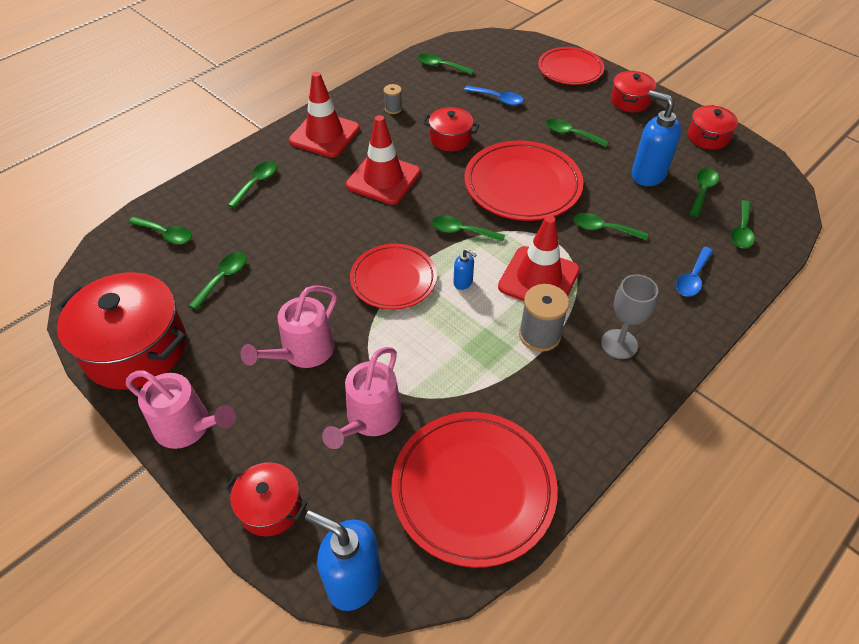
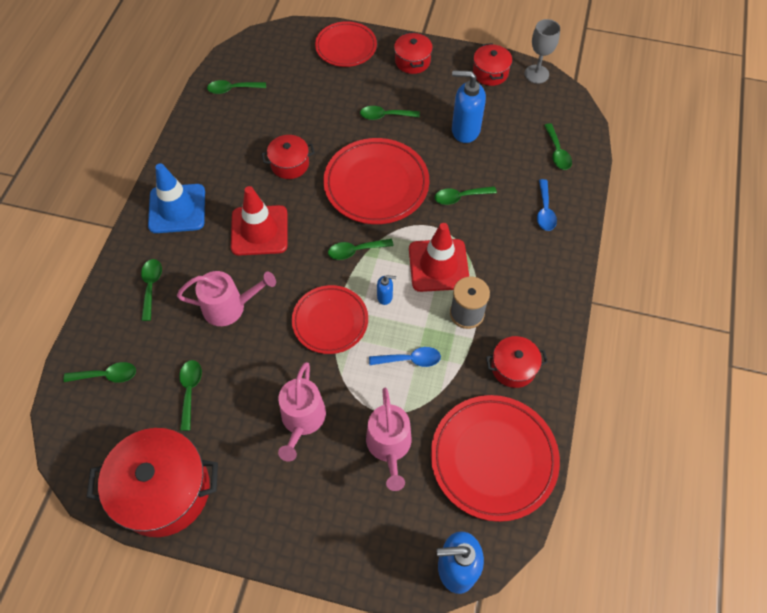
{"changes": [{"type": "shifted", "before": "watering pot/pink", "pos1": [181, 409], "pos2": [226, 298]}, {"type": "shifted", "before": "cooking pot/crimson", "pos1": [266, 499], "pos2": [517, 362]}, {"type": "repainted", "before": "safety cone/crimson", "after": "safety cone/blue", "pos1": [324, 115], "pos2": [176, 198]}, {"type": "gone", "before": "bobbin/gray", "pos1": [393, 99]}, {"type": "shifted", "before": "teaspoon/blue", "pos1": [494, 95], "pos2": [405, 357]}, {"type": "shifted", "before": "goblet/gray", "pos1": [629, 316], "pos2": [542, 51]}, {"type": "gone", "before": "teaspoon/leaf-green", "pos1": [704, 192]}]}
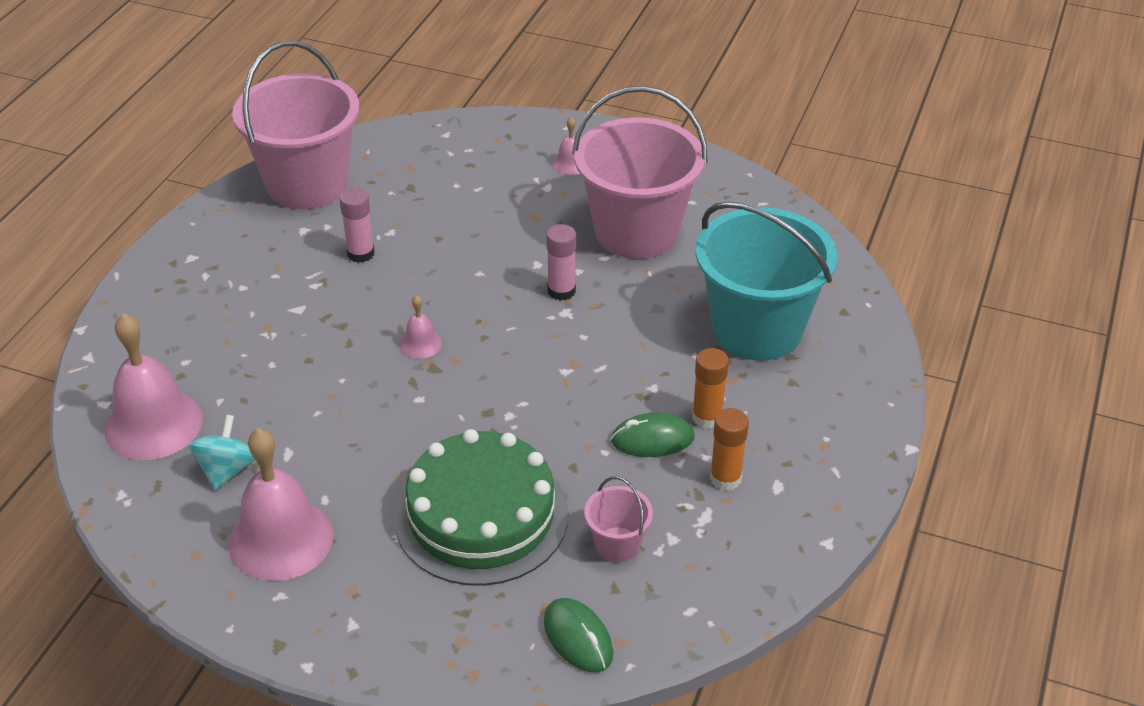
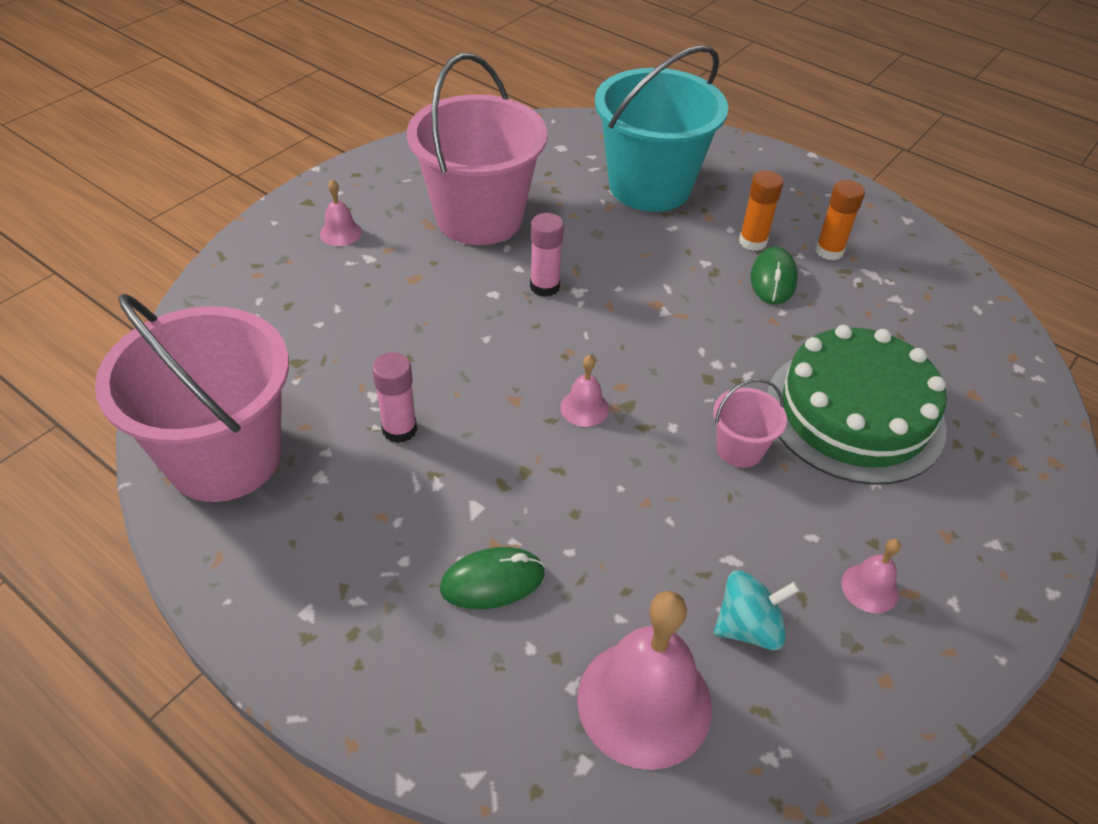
{"changes": [{"type": "rotated", "before": "toy top/turquoise", "pos1": [222, 453], "pos2": [757, 610], "turn": 135}, {"type": "scaled", "before": "school bell/pink", "pos1": [281, 504], "pos2": [871, 576], "scale": 0.46}, {"type": "shifted", "before": "PC mouse/leaf-green", "pos1": [578, 635], "pos2": [492, 578]}, {"type": "shifted", "before": "sand bucket/pink", "pos1": [618, 519], "pos2": [750, 423]}]}
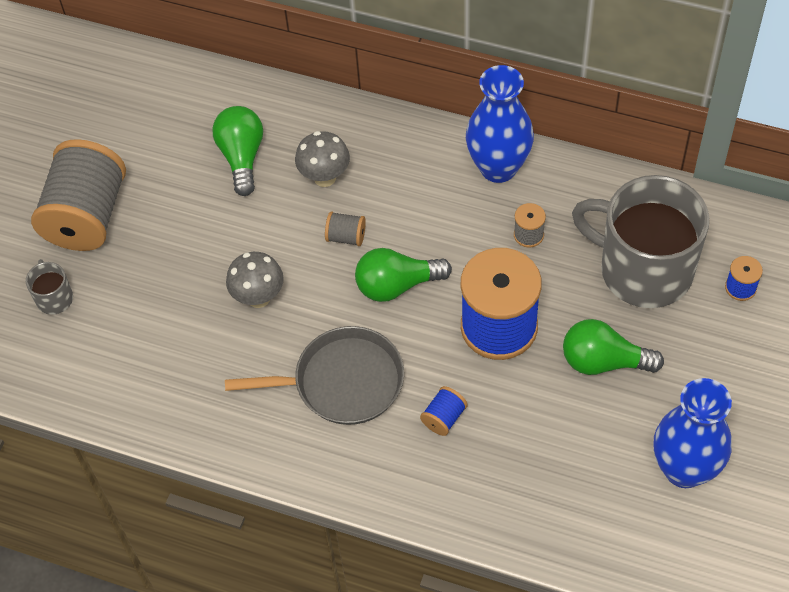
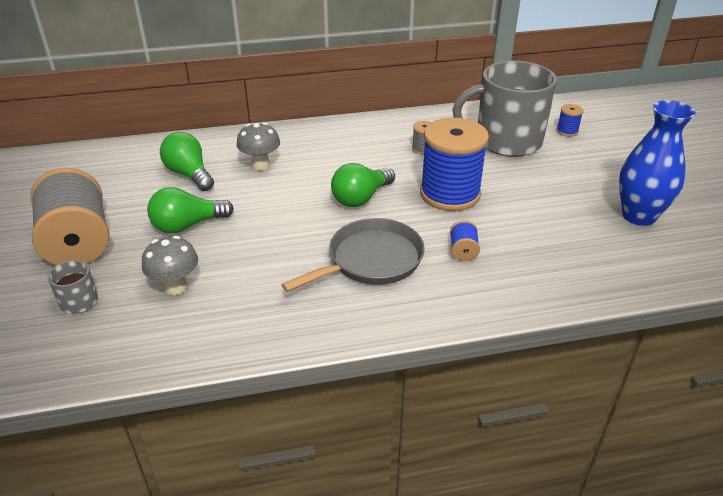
{"changes": [{"type": "shifted", "before": "mushroom/gray", "pos1": [255, 280], "pos2": [170, 265]}, {"type": "gone", "before": "bobbin/gray", "pos1": [345, 229]}, {"type": "gone", "before": "flower vase/blue", "pos1": [500, 124]}, {"type": "shifted", "before": "bulb/leaf-green", "pos1": [613, 347], "pos2": [190, 210]}]}
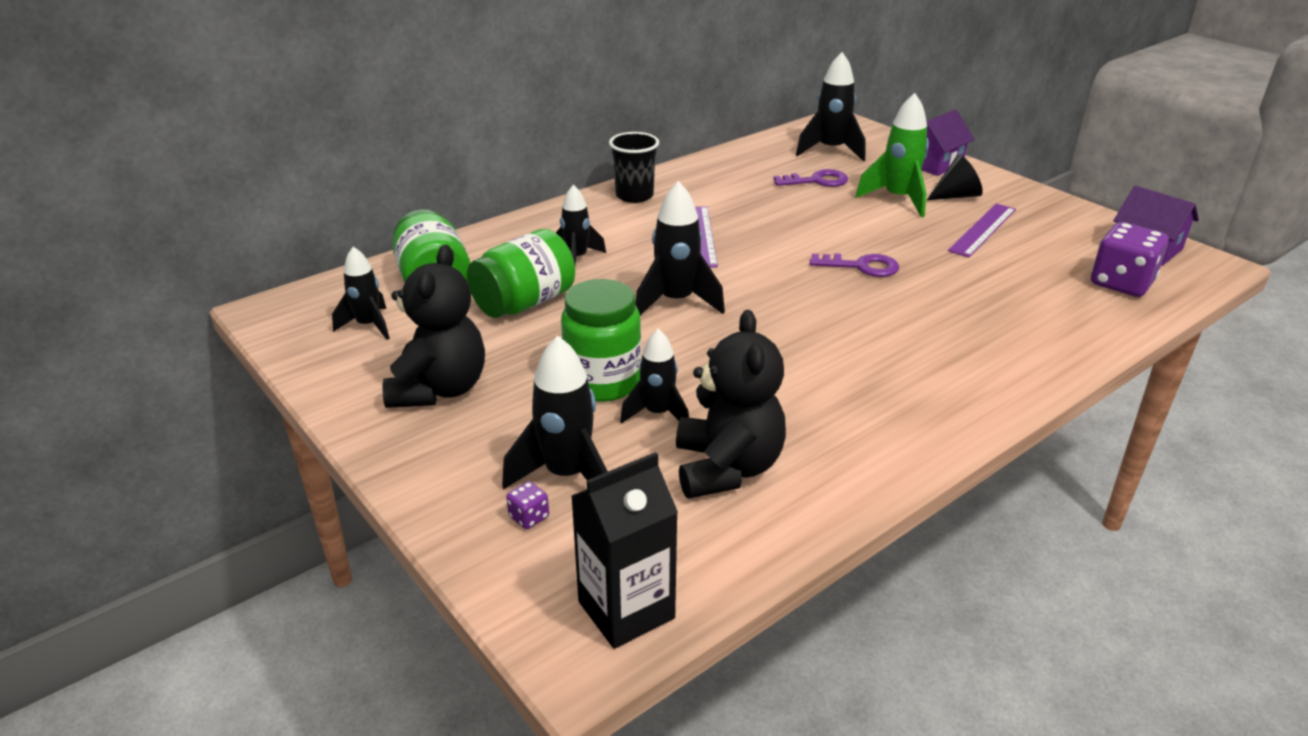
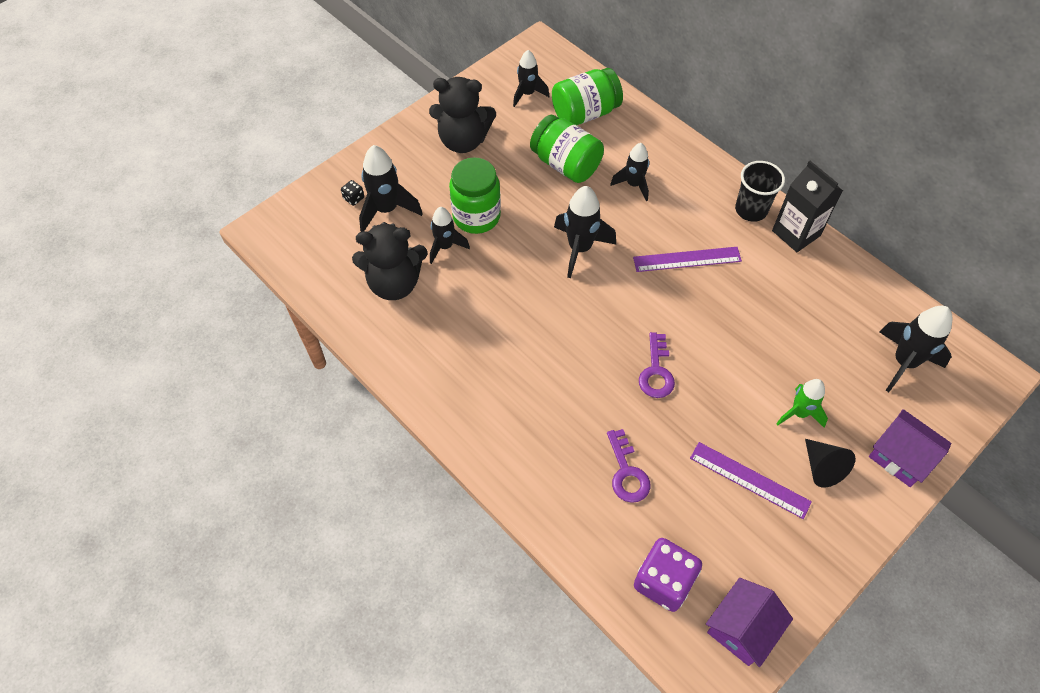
{"changes": [{"type": "repainted", "before": "die/violet", "after": "die/black", "pos1": [527, 505], "pos2": [352, 193]}, {"type": "shifted", "before": "carton/black", "pos1": [624, 550], "pos2": [807, 206]}, {"type": "shifted", "before": "key/violet", "pos1": [811, 178], "pos2": [628, 466]}, {"type": "scaled", "before": "toy rocket/leaf-green", "pos1": [892, 155], "pos2": [802, 403], "scale": 0.66}]}
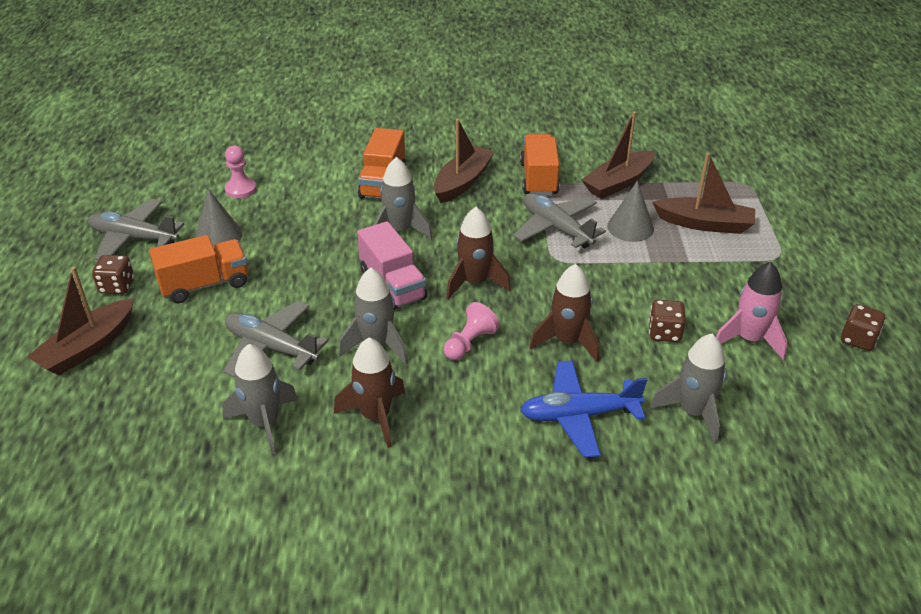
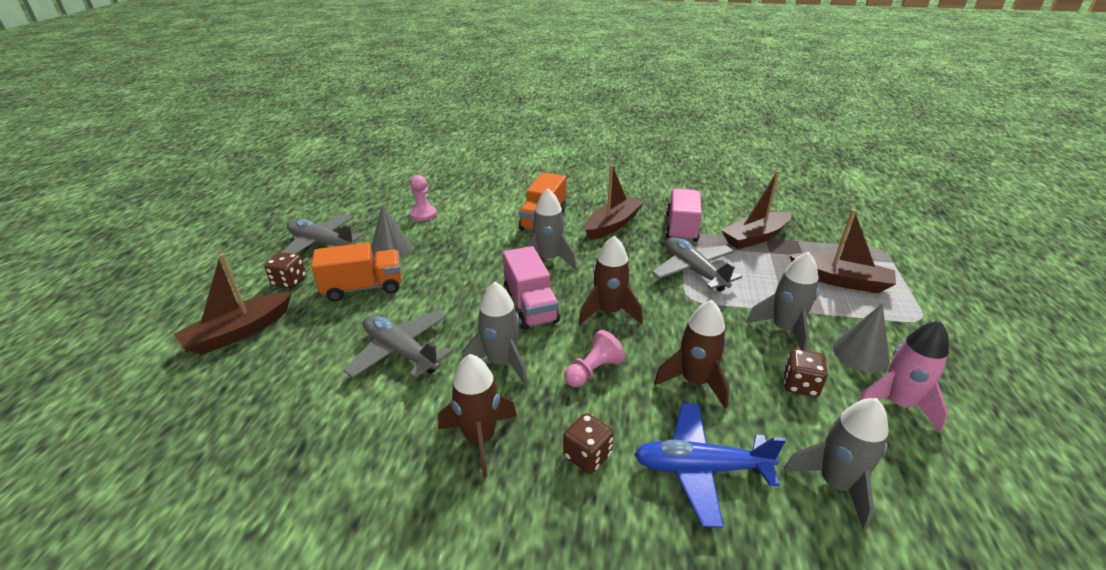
{"changes": [{"type": "shifted", "before": "toy rocket/gray", "pos1": [260, 399], "pos2": [782, 300]}, {"type": "repainted", "before": "truck/orange-coloured", "after": "truck/pink", "pos1": [539, 164], "pos2": [684, 215]}, {"type": "shifted", "before": "solid cone/gray", "pos1": [630, 211], "pos2": [861, 338]}, {"type": "shifted", "before": "die/brown", "pos1": [863, 327], "pos2": [588, 443]}]}
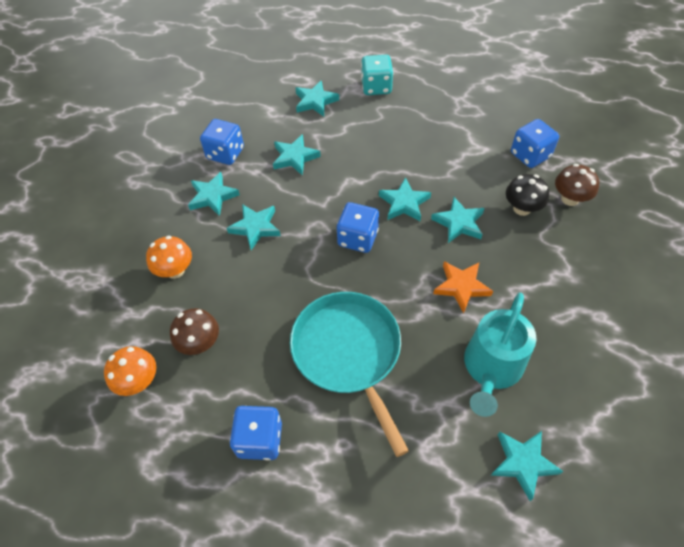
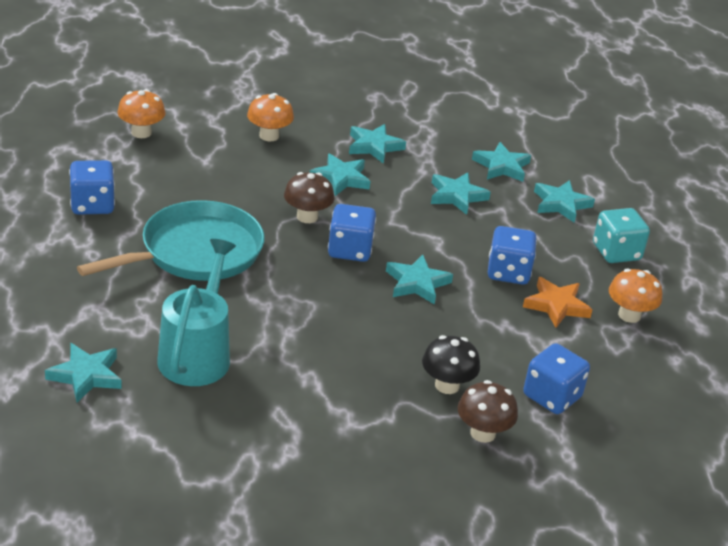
{"changes": [{"type": "shifted", "before": "mushroom/brown", "pos1": [194, 331], "pos2": [309, 197]}, {"type": "shifted", "before": "die/blue", "pos1": [222, 142], "pos2": [512, 255]}, {"type": "shifted", "before": "star/turquoise", "pos1": [457, 220], "pos2": [501, 162]}, {"type": "shifted", "before": "star/orange-coloured", "pos1": [463, 287], "pos2": [558, 302]}, {"type": "rotated", "before": "watering pot/turquoise", "pos1": [500, 354], "pos2": [196, 312], "turn": 90}, {"type": "new", "after": "mushroom/orange-coloured", "pos2": [635, 296]}]}
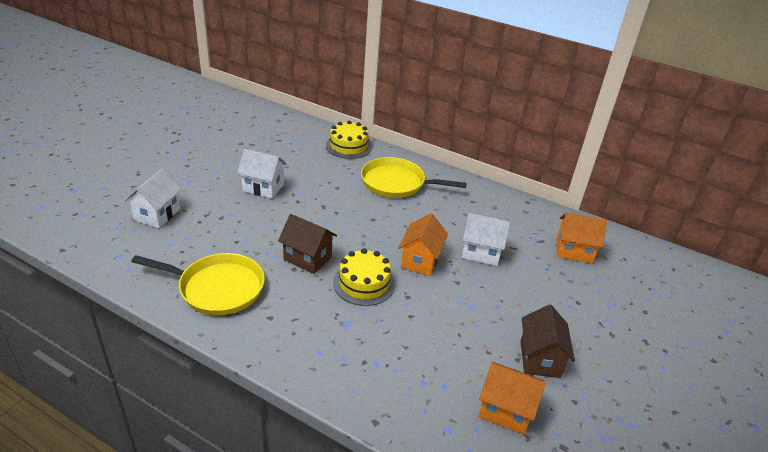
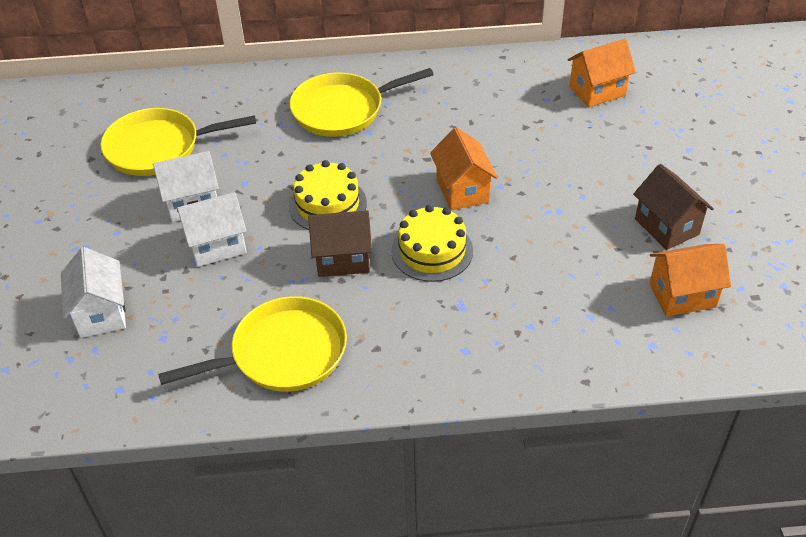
{"changes": [{"type": "shifted", "before": "layer cake/golden", "pos1": [349, 140], "pos2": [328, 195]}, {"type": "shifted", "before": "house/white", "pos1": [486, 239], "pos2": [212, 229]}, {"type": "new", "after": "skillet/golden", "pos2": [178, 142]}]}
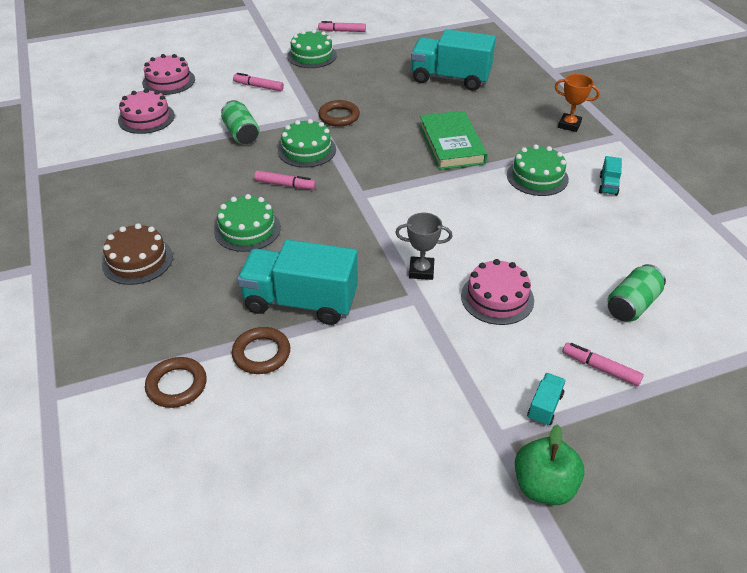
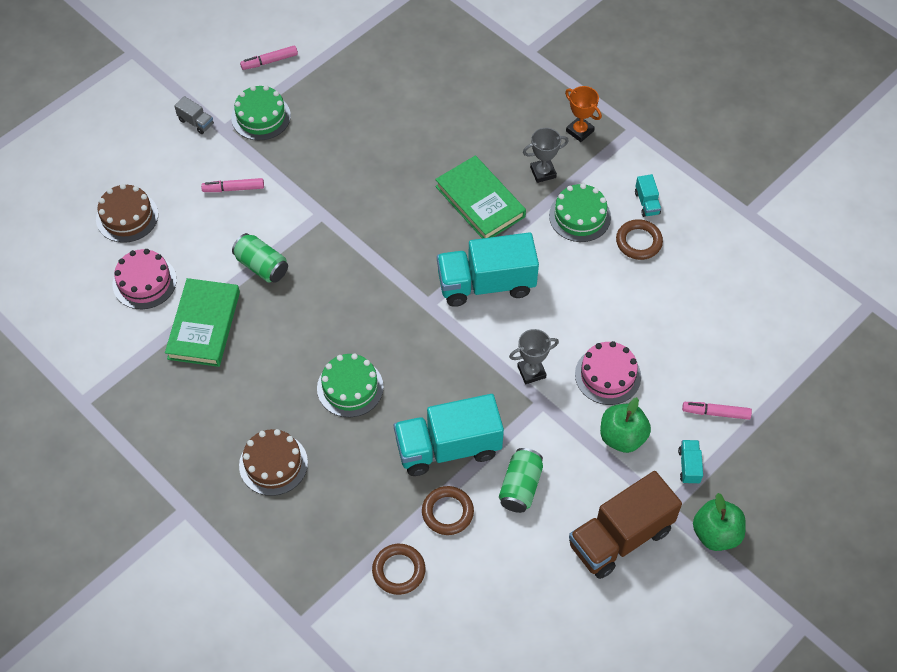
{"changes": [{"type": "repainted", "before": "layer cake/pink", "after": "layer cake/brown", "pos1": [168, 74], "pos2": [127, 213]}, {"type": "gone", "before": "marker pen/pink", "pos1": [285, 180]}, {"type": "gone", "before": "layer cake/leaf-green", "pos1": [307, 143]}, {"type": "shifted", "before": "torus/brown", "pos1": [339, 113], "pos2": [639, 239]}, {"type": "shifted", "before": "truck/turquoise", "pos1": [453, 60], "pos2": [488, 269]}, {"type": "rotated", "before": "trophy/orange-coloured", "pos1": [577, 103], "pos2": [583, 114], "turn": 45}, {"type": "shifted", "before": "can/leaf-green", "pos1": [637, 292], "pos2": [521, 480]}, {"type": "new", "after": "hardback/leaf-green", "pos2": [202, 322]}, {"type": "new", "after": "truck/gray", "pos2": [194, 115]}, {"type": "new", "after": "trophy/gray", "pos2": [546, 155]}, {"type": "new", "after": "truck/brown", "pos2": [625, 525]}, {"type": "new", "after": "apple/leaf-green", "pos2": [625, 425]}]}
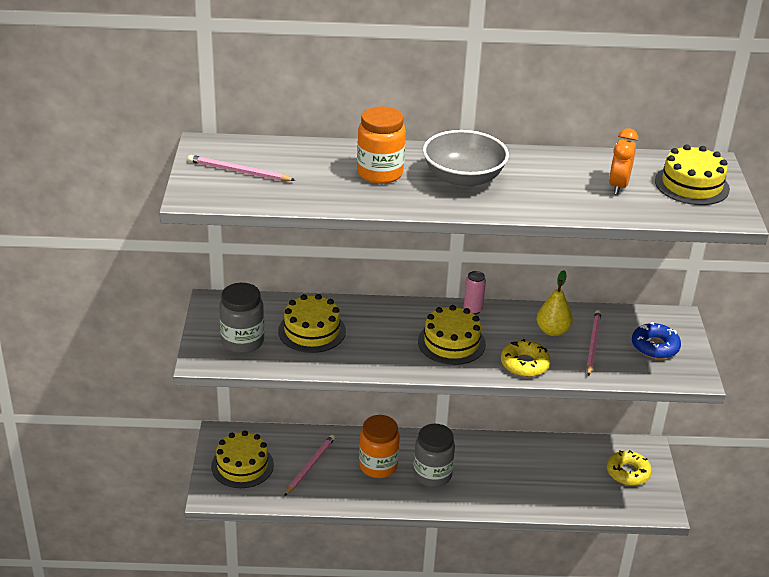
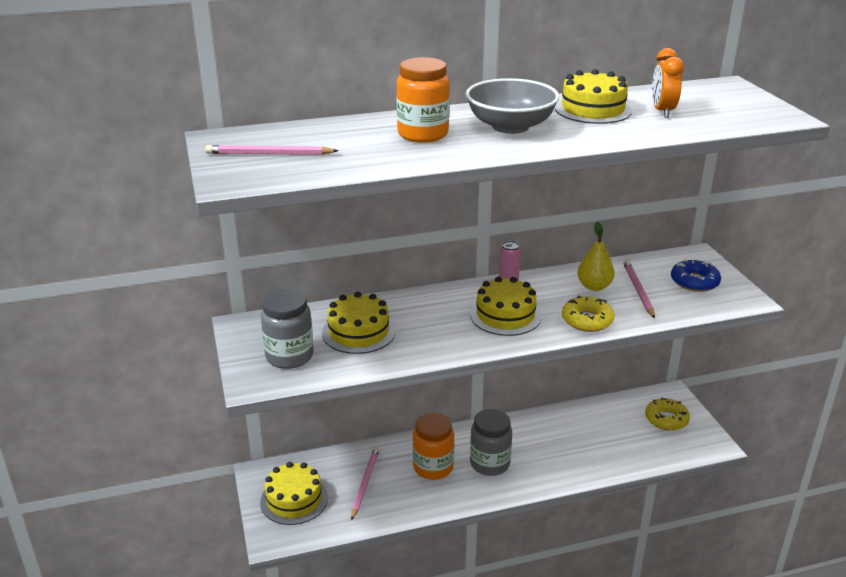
{"changes": [{"type": "shifted", "before": "layer cake/golden", "pos1": [692, 174], "pos2": [593, 96]}]}
